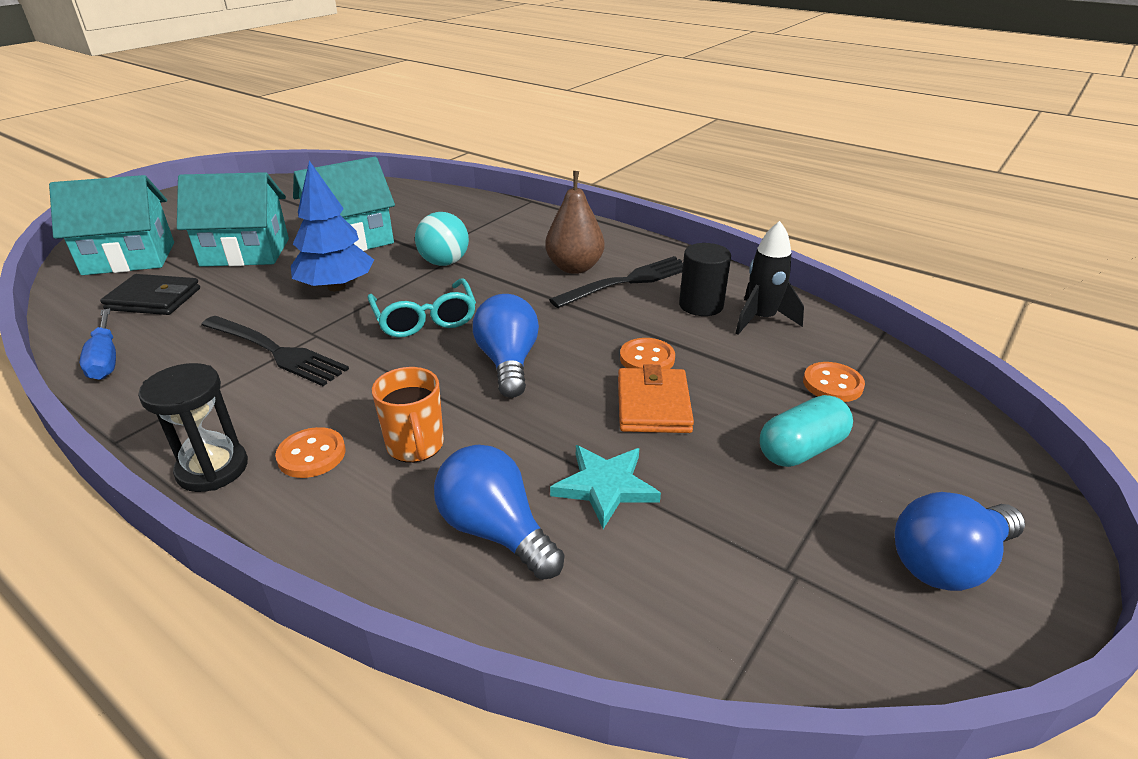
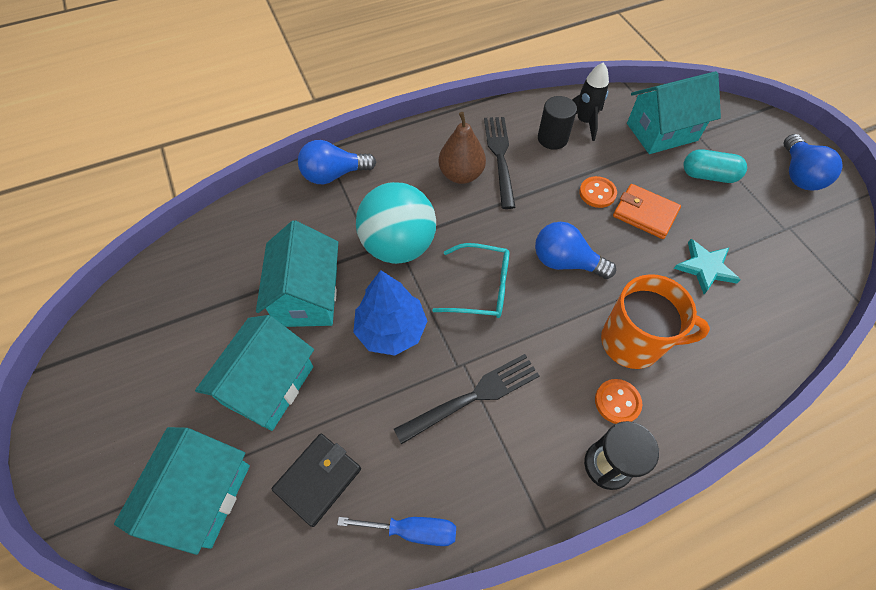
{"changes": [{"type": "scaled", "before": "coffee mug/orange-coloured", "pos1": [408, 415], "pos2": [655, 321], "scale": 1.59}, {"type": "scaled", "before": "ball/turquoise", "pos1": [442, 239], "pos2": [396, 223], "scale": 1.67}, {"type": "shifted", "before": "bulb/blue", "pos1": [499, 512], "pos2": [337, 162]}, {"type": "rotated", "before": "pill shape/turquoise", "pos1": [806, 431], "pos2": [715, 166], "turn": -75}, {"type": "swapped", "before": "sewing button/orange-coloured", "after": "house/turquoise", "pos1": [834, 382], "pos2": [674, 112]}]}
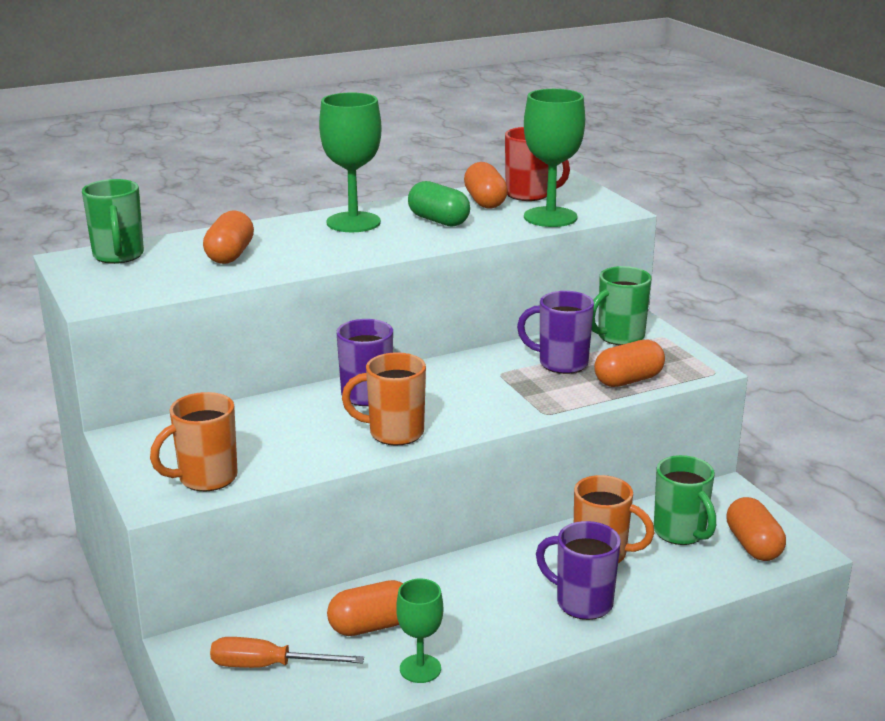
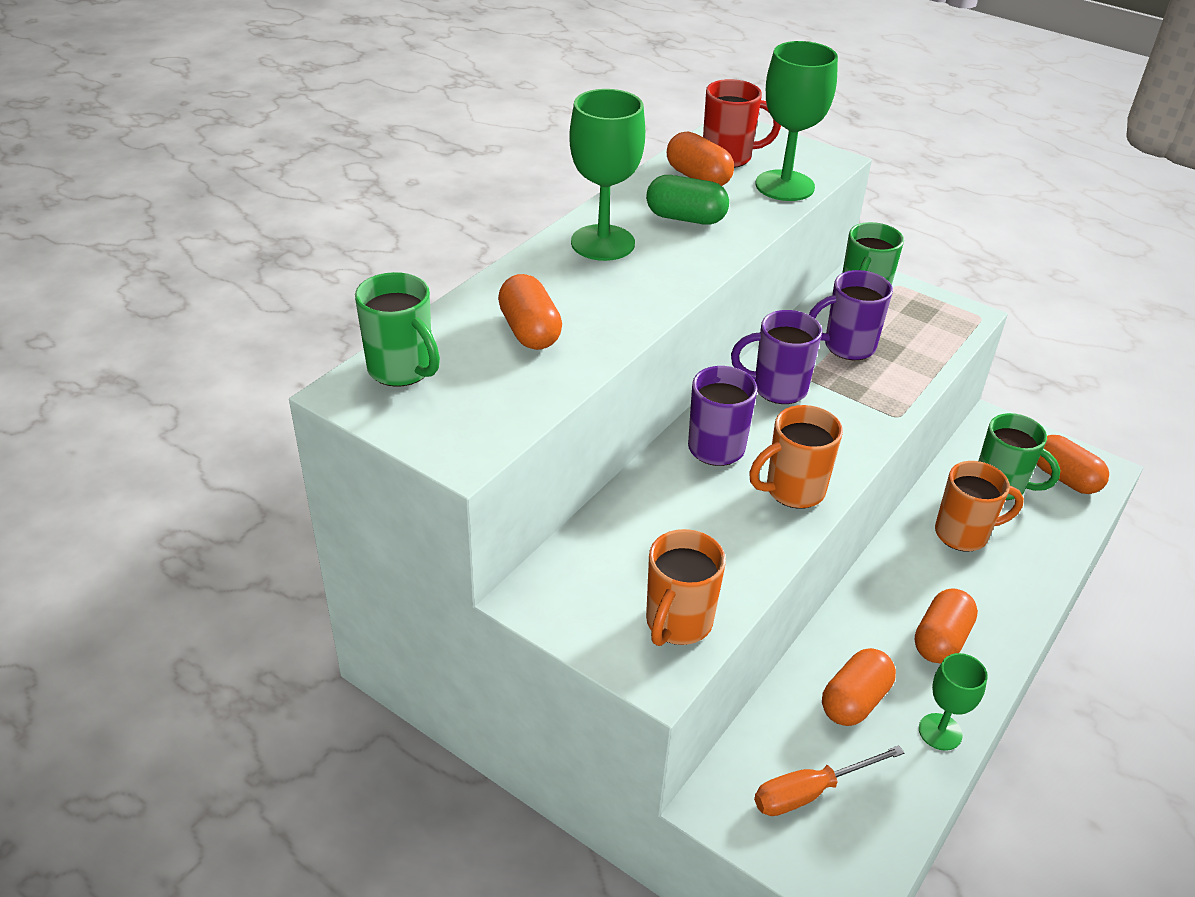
{"changes": [{"type": "shifted", "before": "coffee mug/violet", "pos1": [578, 570], "pos2": [776, 357]}, {"type": "shifted", "before": "pill shape/orange-coloured", "pos1": [629, 363], "pos2": [946, 625]}]}
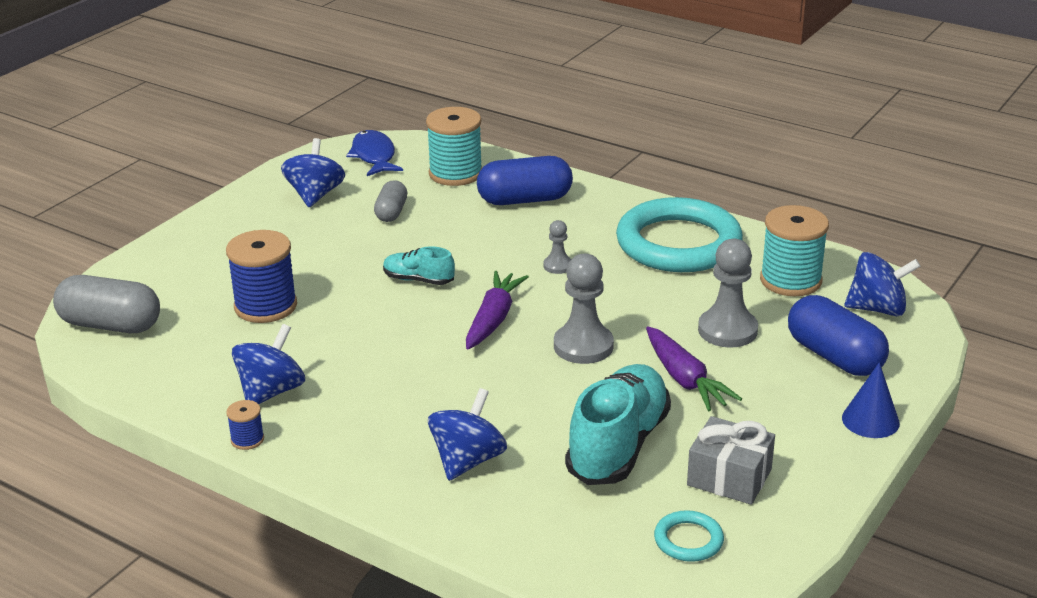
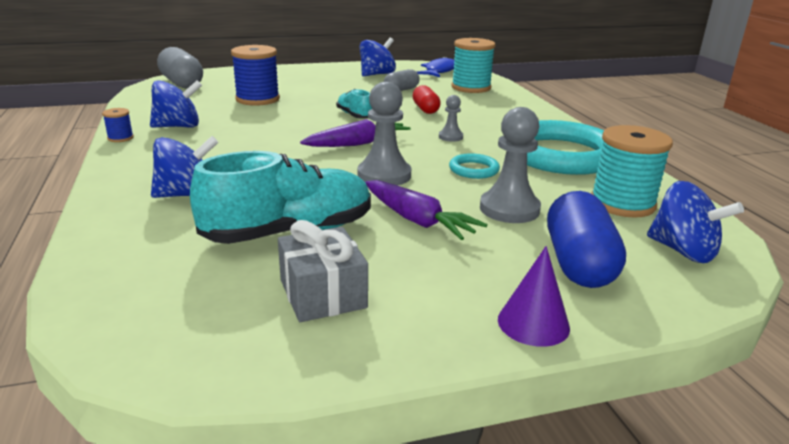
{"changes": [{"type": "gone", "before": "pill shape/blue", "pos1": [525, 180]}, {"type": "rotated", "before": "carrot/violet", "pos1": [694, 369], "pos2": [426, 210], "turn": -60}, {"type": "shifted", "before": "torus/turquoise", "pos1": [689, 536], "pos2": [474, 166]}, {"type": "repainted", "before": "solid cone/blue", "after": "solid cone/violet", "pos1": [871, 400], "pos2": [534, 296]}, {"type": "new", "after": "pill shape/crimson", "pos2": [427, 99]}]}
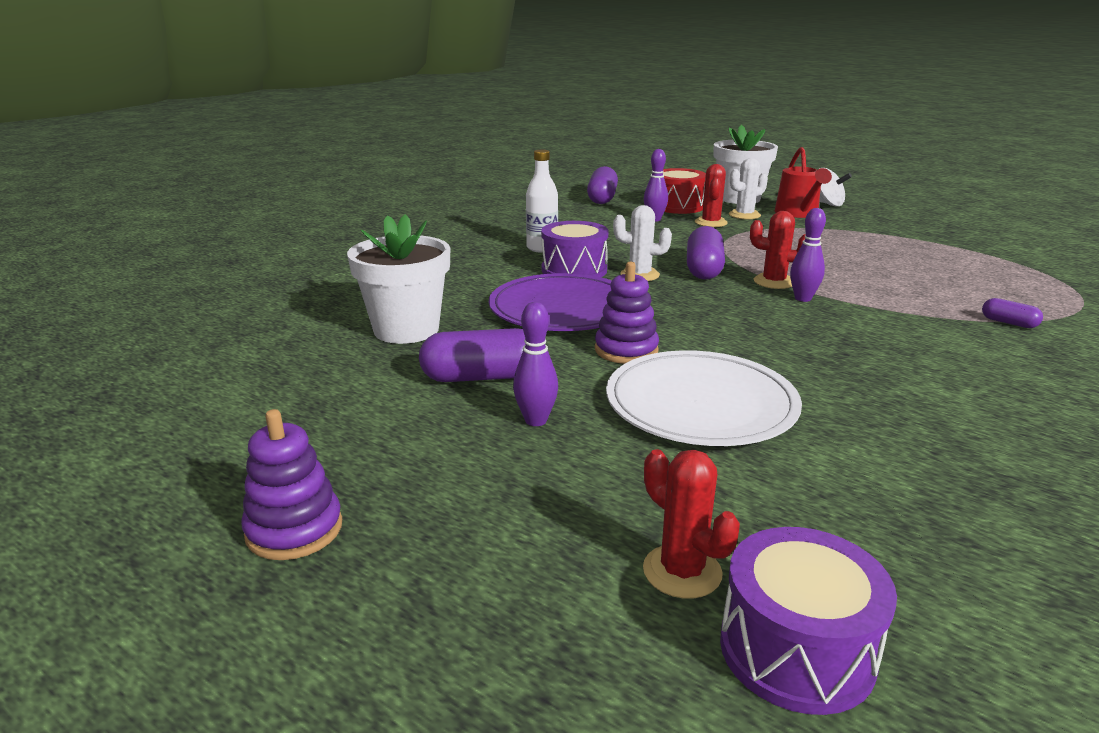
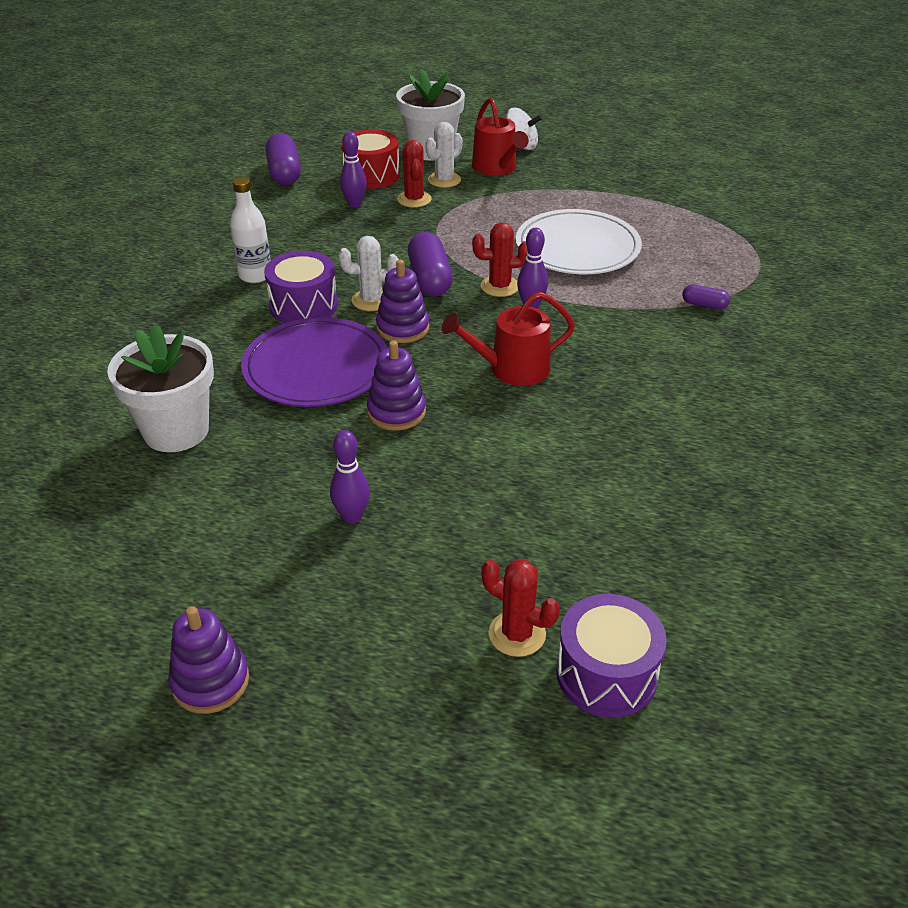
{"changes": [{"type": "gone", "before": "pill shape/violet", "pos1": [472, 355]}, {"type": "shifted", "before": "plate/white", "pos1": [704, 398], "pos2": [579, 241]}, {"type": "new", "after": "stacking rings/violet", "pos2": [402, 301]}, {"type": "new", "after": "watering pot/crimson", "pos2": [508, 339]}]}
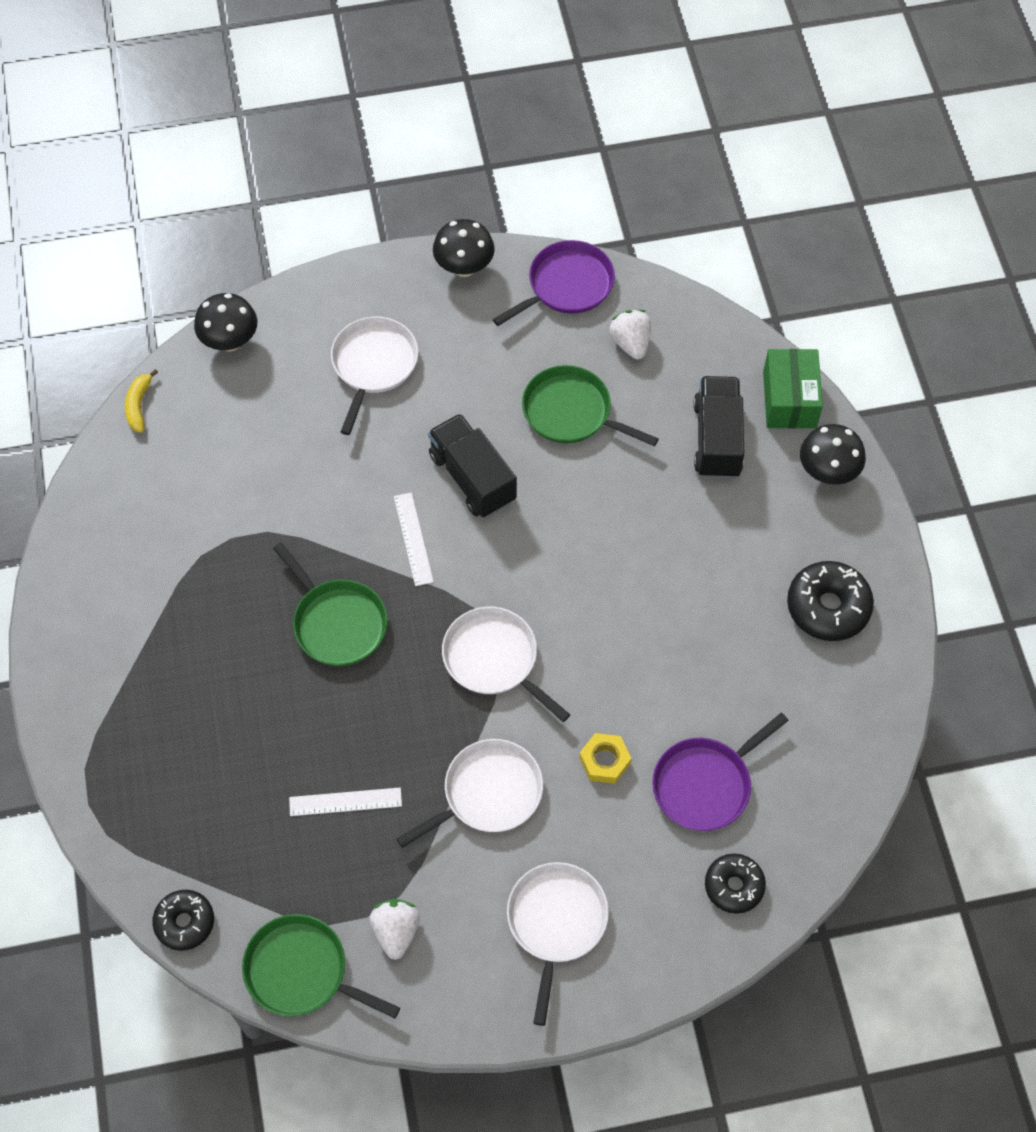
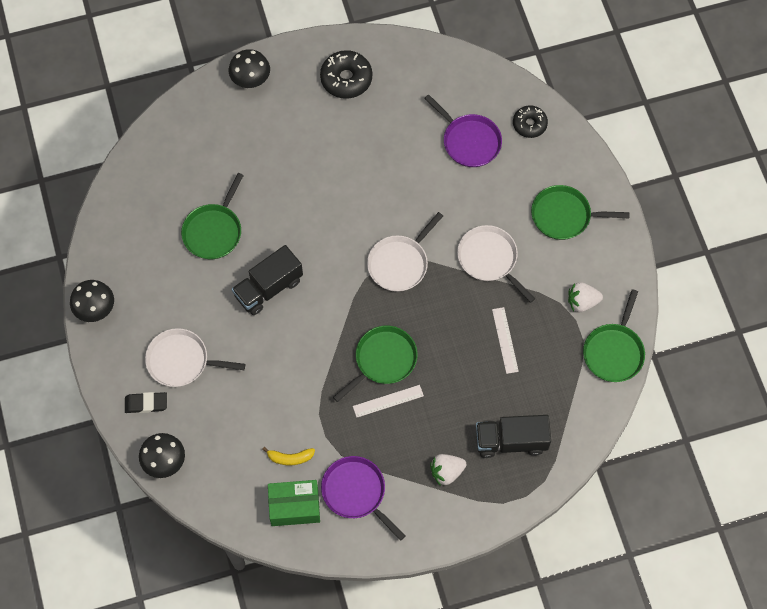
{"changes": [{"type": "shifted", "before": "banana fruit/golden", "pos1": [141, 401], "pos2": [288, 456]}, {"type": "gone", "before": "glazed donut/black", "pos1": [183, 920]}, {"type": "shifted", "before": "ruler/white", "pos1": [414, 539], "pos2": [388, 401]}, {"type": "shifted", "before": "skillet/violet", "pos1": [554, 283], "pos2": [363, 498]}, {"type": "repainted", "before": "skillet/white", "after": "skillet/leaf-green", "pos1": [558, 944], "pos2": [580, 212]}, {"type": "gone", "before": "hexagon nut/golden", "pos1": [605, 758]}, {"type": "shifted", "before": "toy strawberry/white", "pos1": [630, 334], "pos2": [448, 470]}, {"type": "shifted", "before": "truck/black", "pos1": [718, 427], "pos2": [513, 436]}, {"type": "shifted", "before": "parcel/leaf-green", "pos1": [793, 388], "pos2": [294, 503]}, {"type": "new", "after": "pencil eraser/black", "pos2": [146, 402]}]}
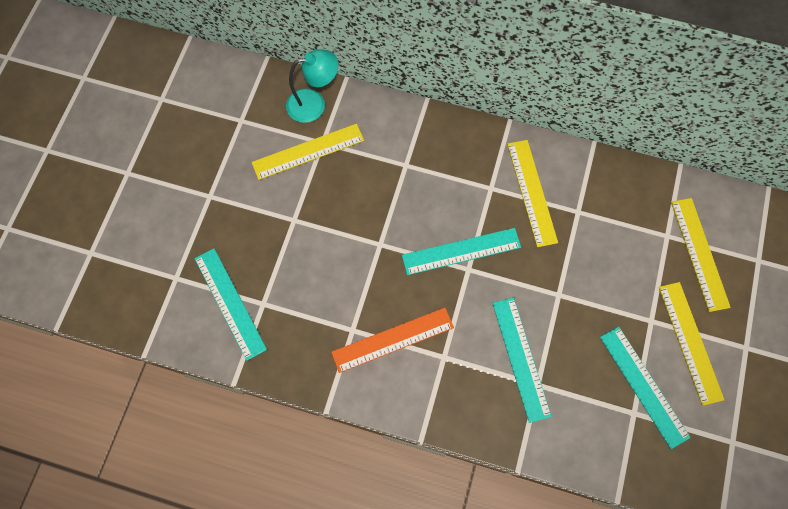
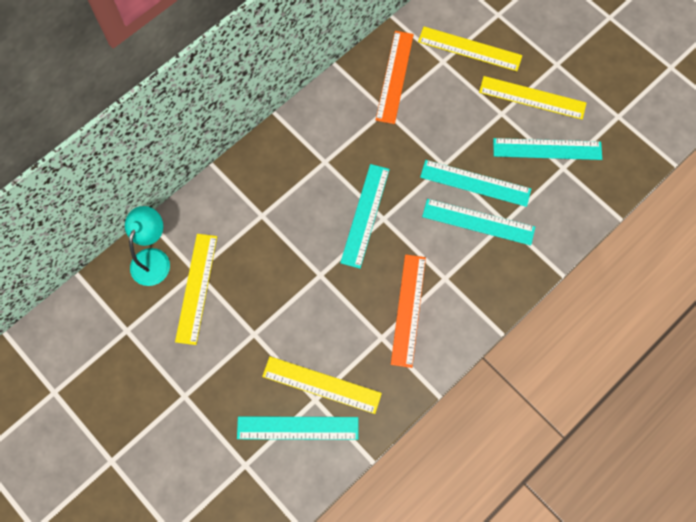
{"changes": [{"type": "shifted", "before": "ruler/golden", "pos1": [532, 193], "pos2": [322, 385]}, {"type": "new", "after": "ruler/orange-coloured", "pos2": [395, 77]}, {"type": "new", "after": "ruler/turquoise", "pos2": [475, 183]}]}
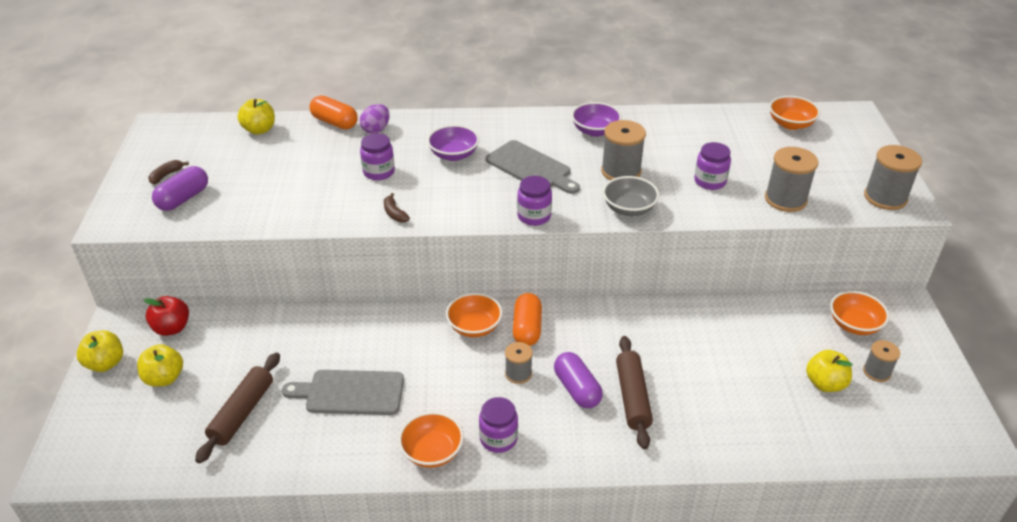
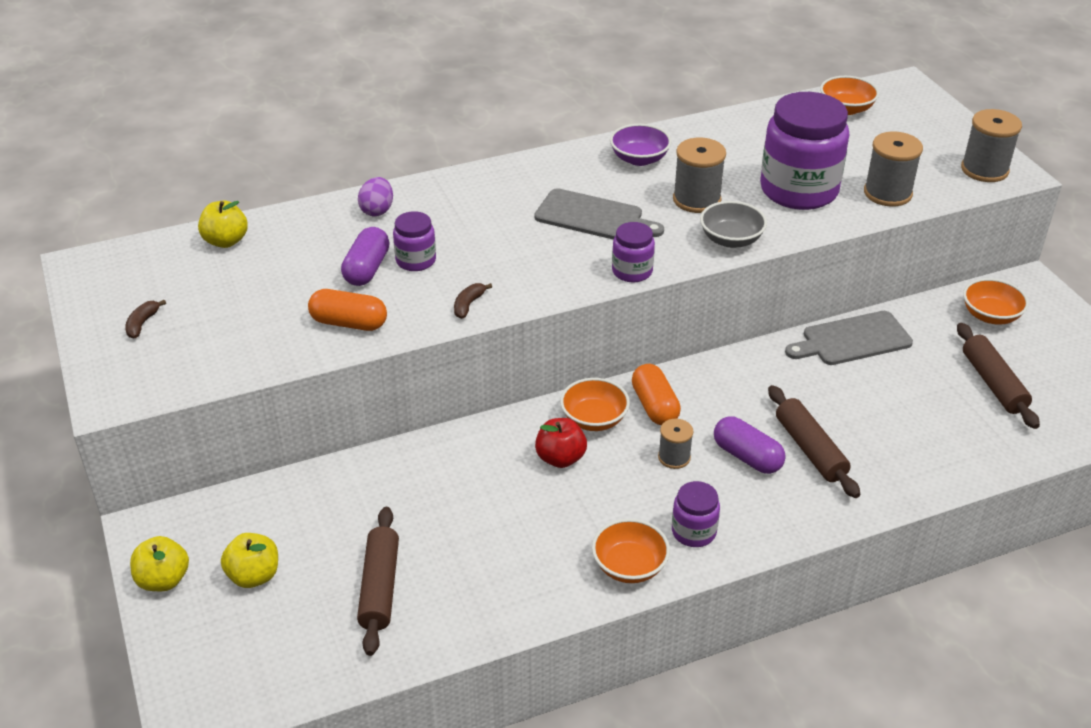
{"changes": [{"type": "shifted", "before": "apple/crimson", "pos1": [166, 316], "pos2": [561, 443]}, {"type": "shifted", "before": "pill shape/violet", "pos1": [180, 188], "pos2": [365, 256]}, {"type": "shifted", "before": "bread board/gray", "pos1": [343, 392], "pos2": [849, 338]}, {"type": "shifted", "before": "pill shape/orange-coloured", "pos1": [334, 112], "pos2": [347, 310]}, {"type": "rotated", "before": "banana fruit/brown", "pos1": [397, 208], "pos2": [473, 301], "turn": 75}, {"type": "gone", "before": "serving bowl/violet", "pos1": [453, 143]}, {"type": "scaled", "before": "jam jar/violet", "pos1": [712, 166], "pos2": [804, 151], "scale": 2.08}, {"type": "swapped", "before": "apple/golden", "after": "rolling pin/brown", "pos1": [829, 371], "pos2": [998, 376]}, {"type": "gone", "before": "bobbin/gray", "pos1": [881, 361]}]}
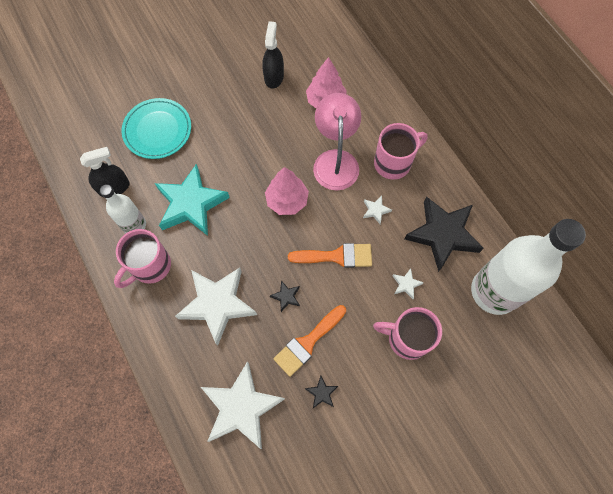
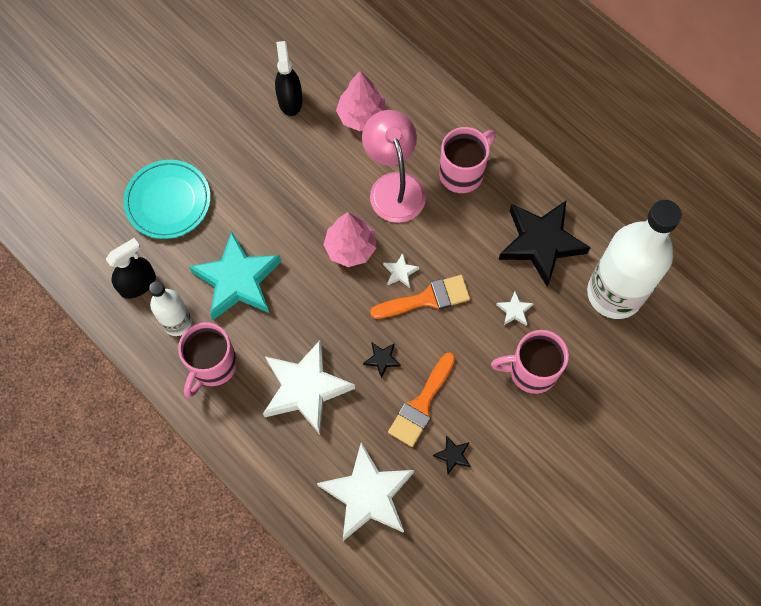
{"changes": [{"type": "shifted", "before": "star/white", "pos1": [377, 210], "pos2": [401, 270]}]}
